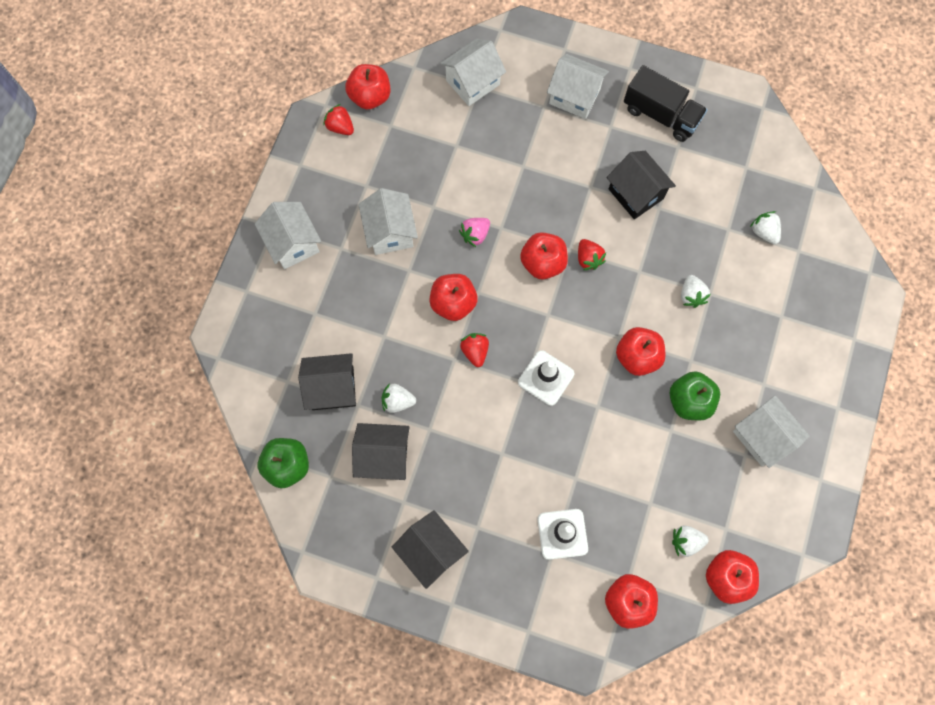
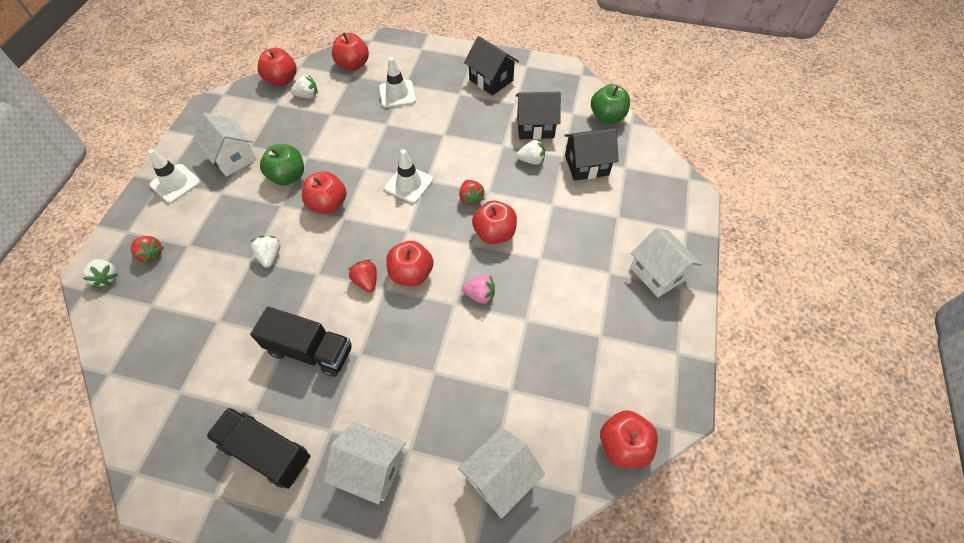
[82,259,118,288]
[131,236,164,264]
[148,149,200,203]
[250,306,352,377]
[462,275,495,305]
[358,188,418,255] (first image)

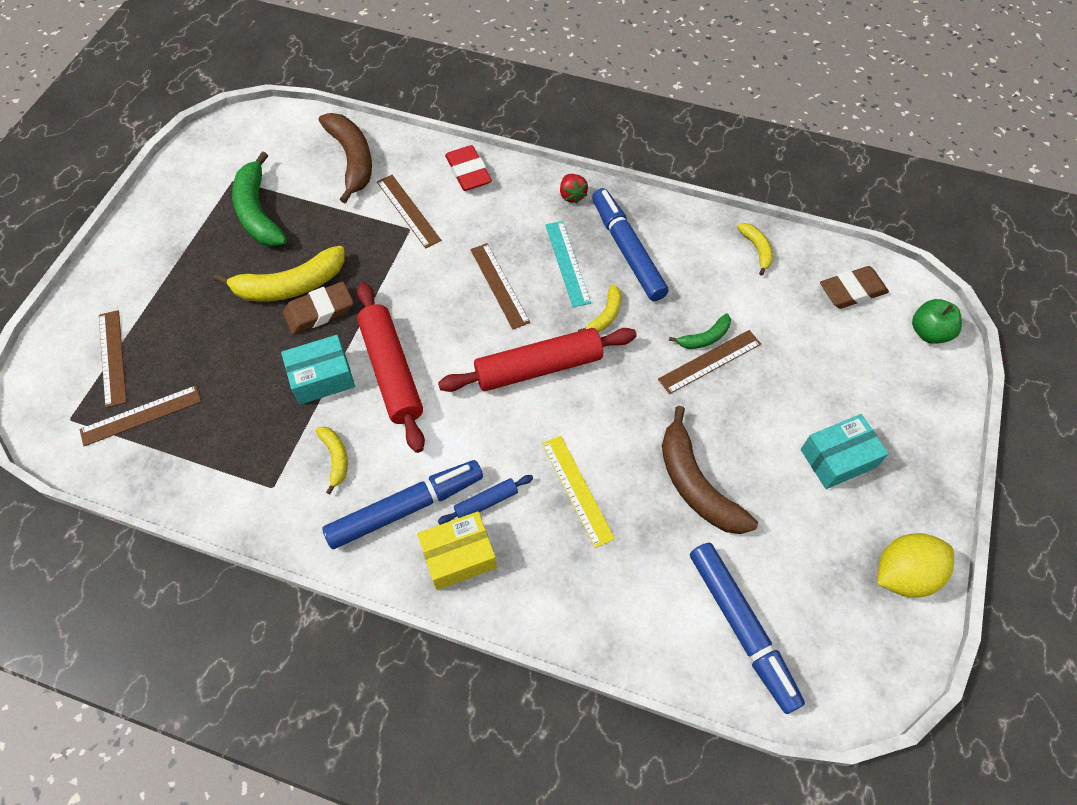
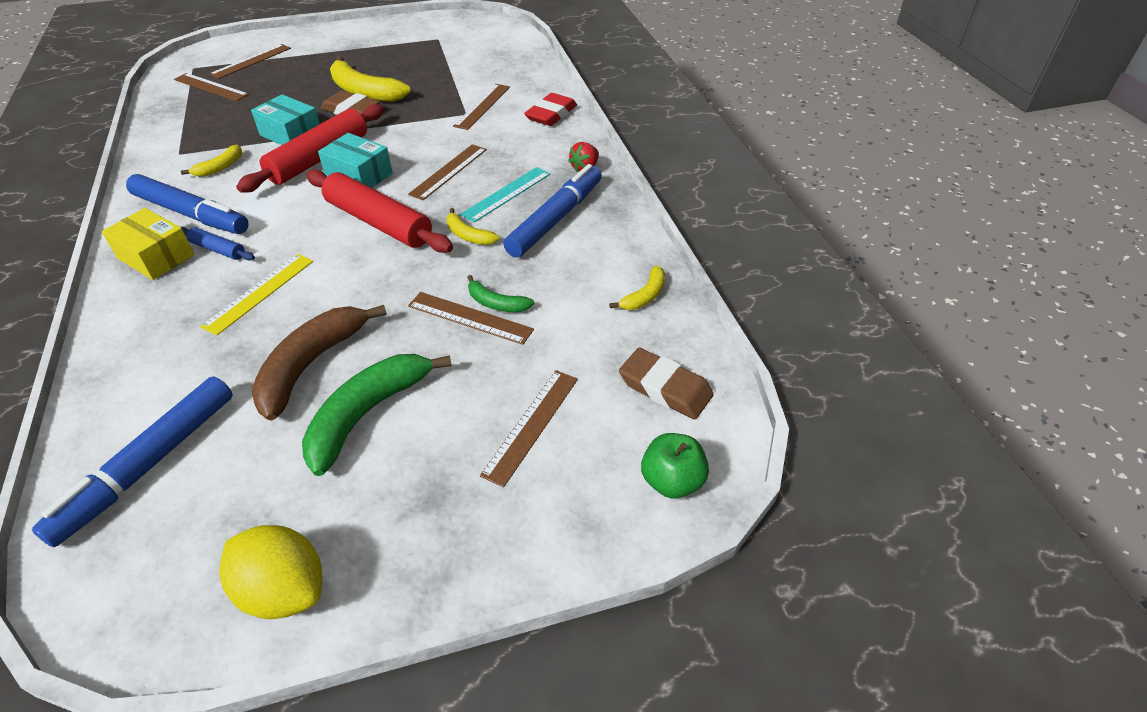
[302,354,452,476]
[318,133,393,188]
[447,208,499,245]
[480,370,578,487]
[319,113,372,204] (first image)

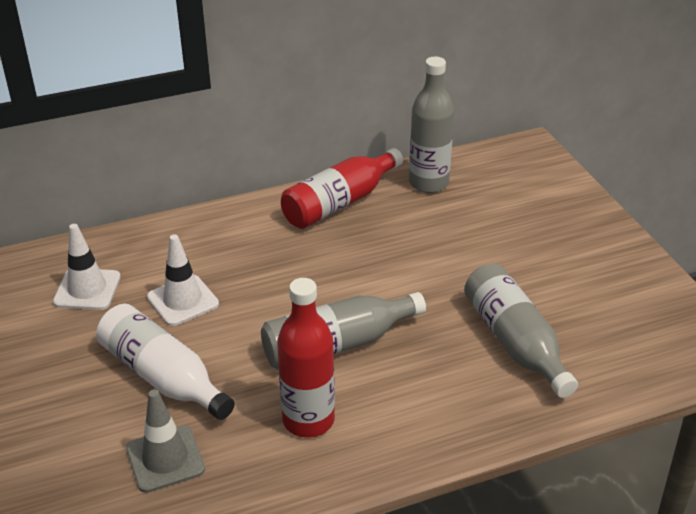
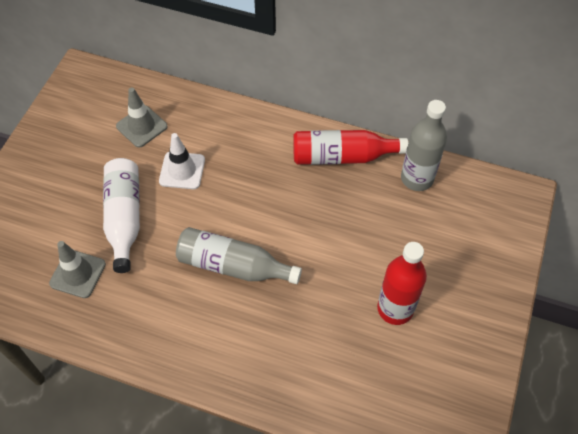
[116,87,168,147]
[377,242,427,325]
[464,264,578,398] (first image)

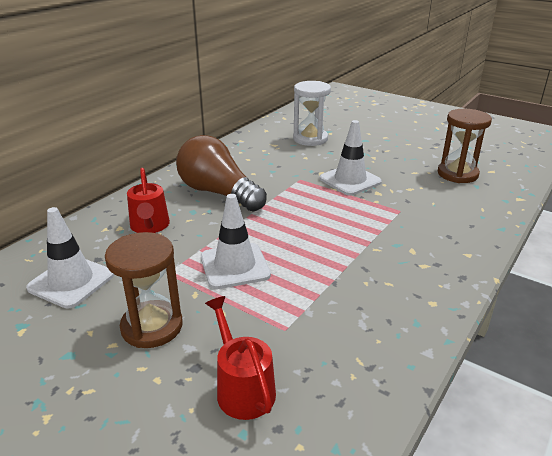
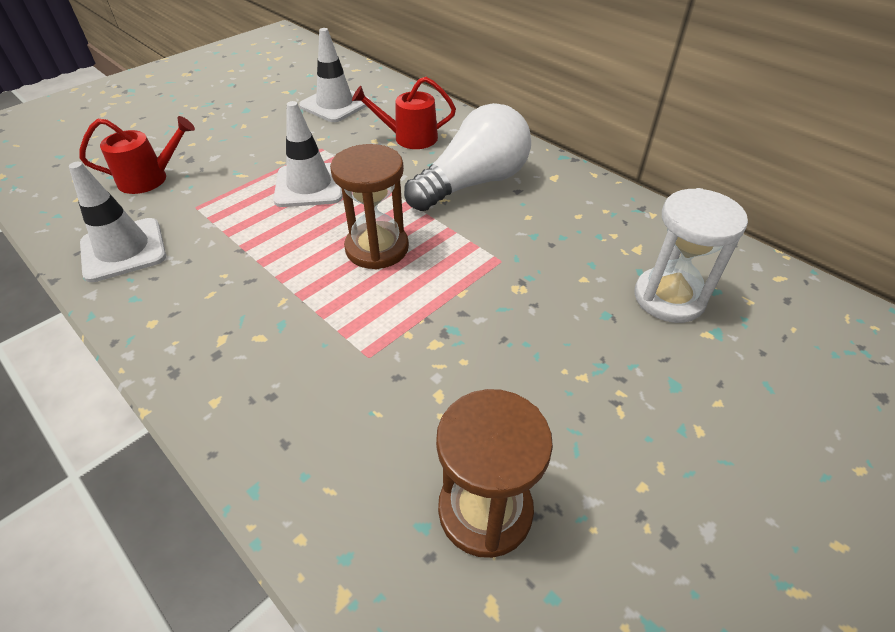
[69,162,166,282]
[330,144,409,270]
[404,103,531,211]

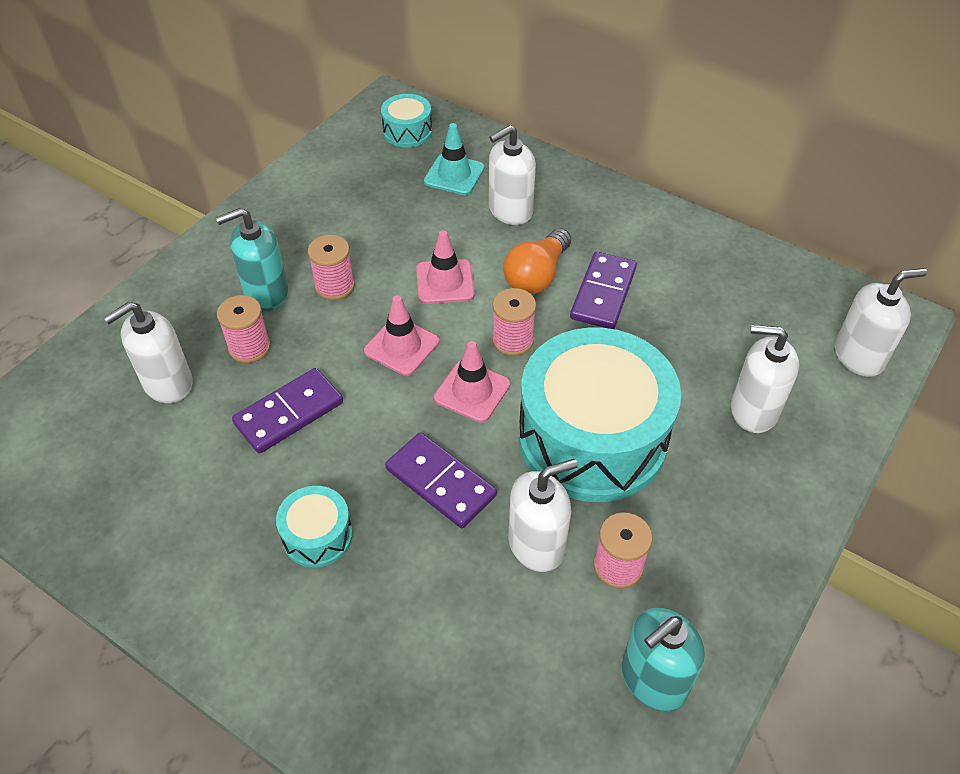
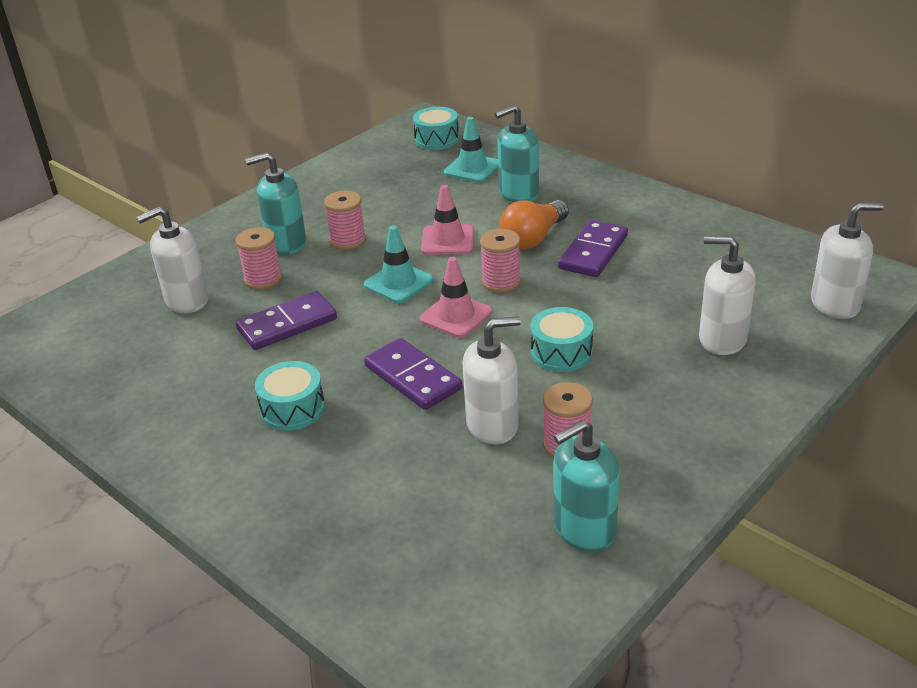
[364,225,434,303]
[495,105,539,202]
[531,307,593,372]

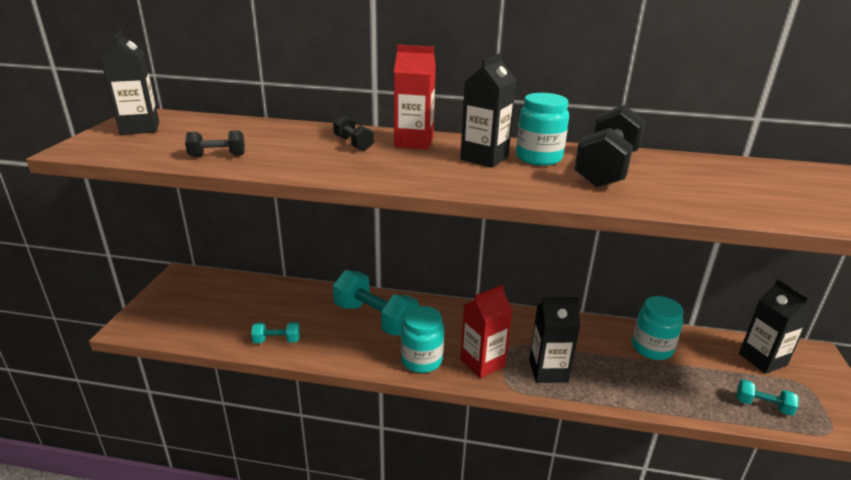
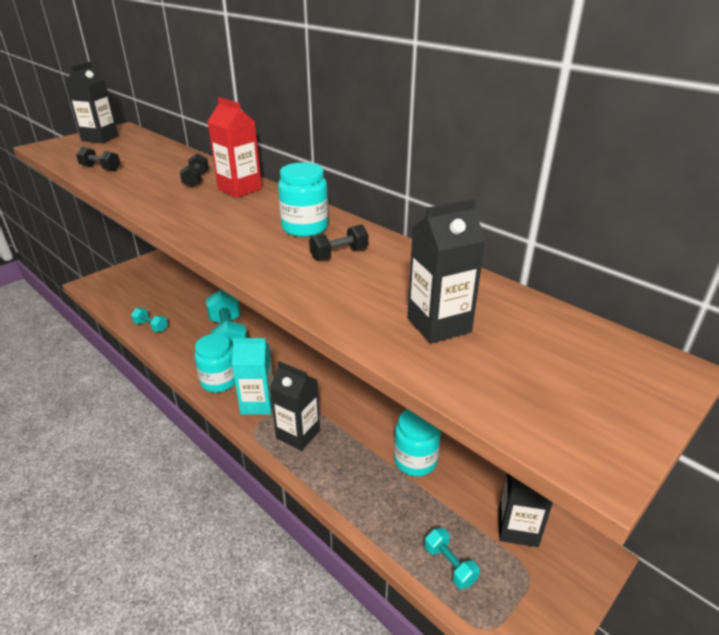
[232,338,273,415]
[309,225,369,261]
[407,199,486,344]

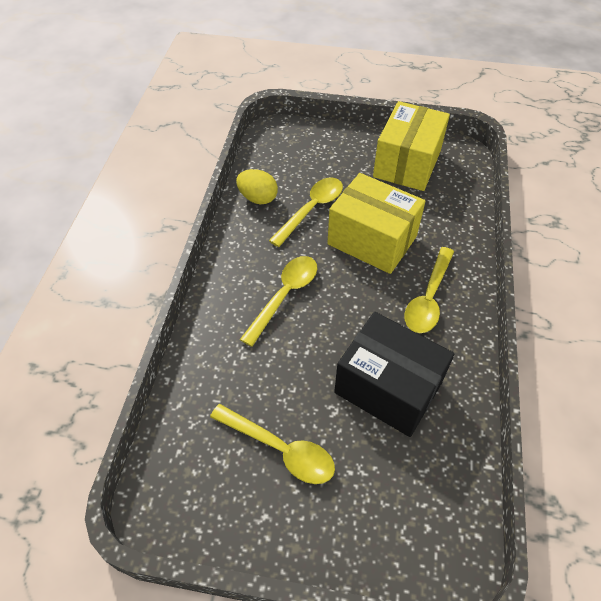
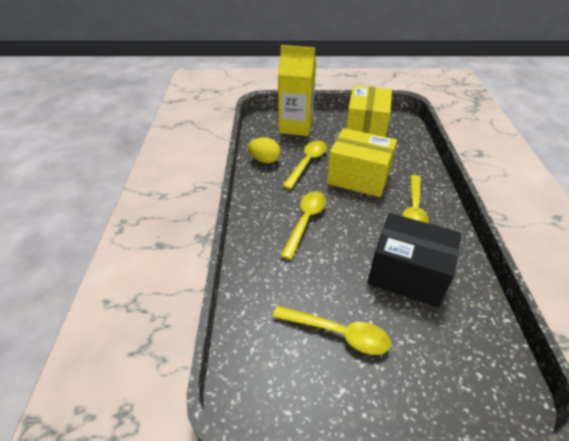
[278,45,316,136]

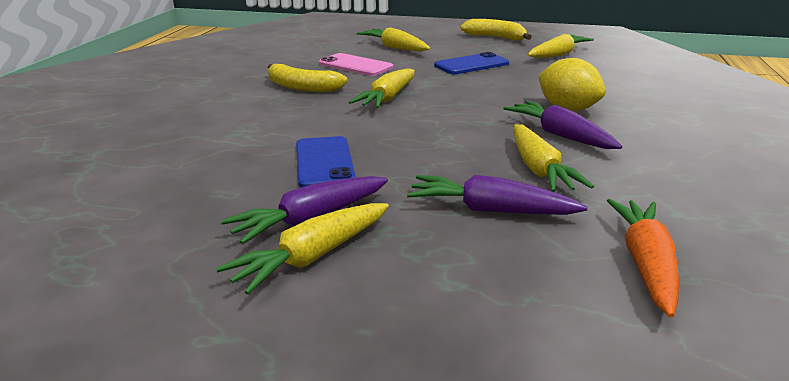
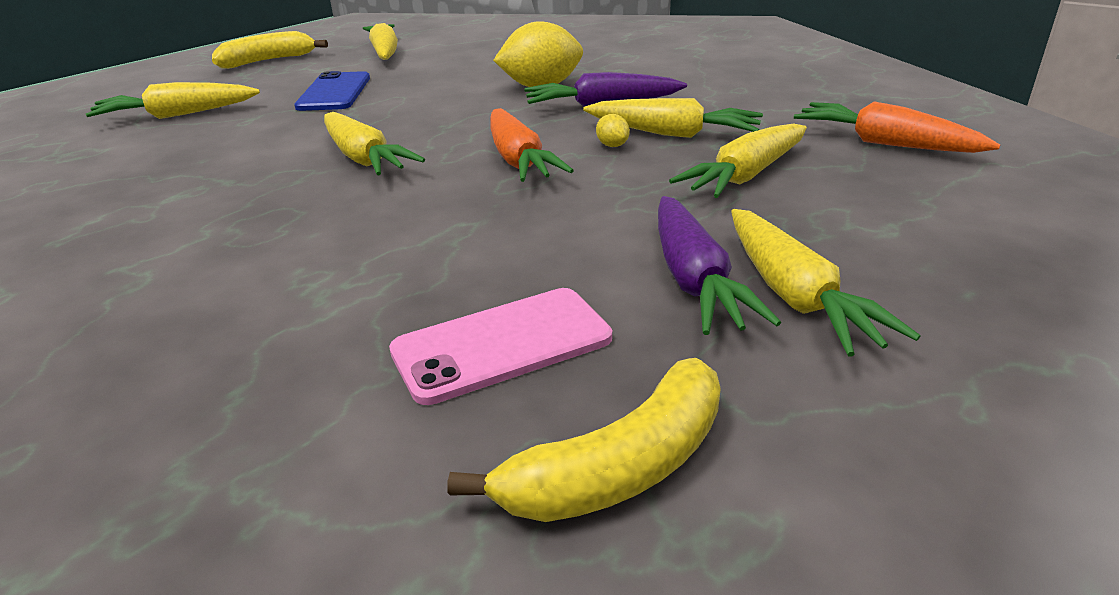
[389,288,612,405]
[448,358,721,522]
[490,108,574,182]
[596,114,630,147]
[669,124,807,198]
[296,136,356,188] (first image)

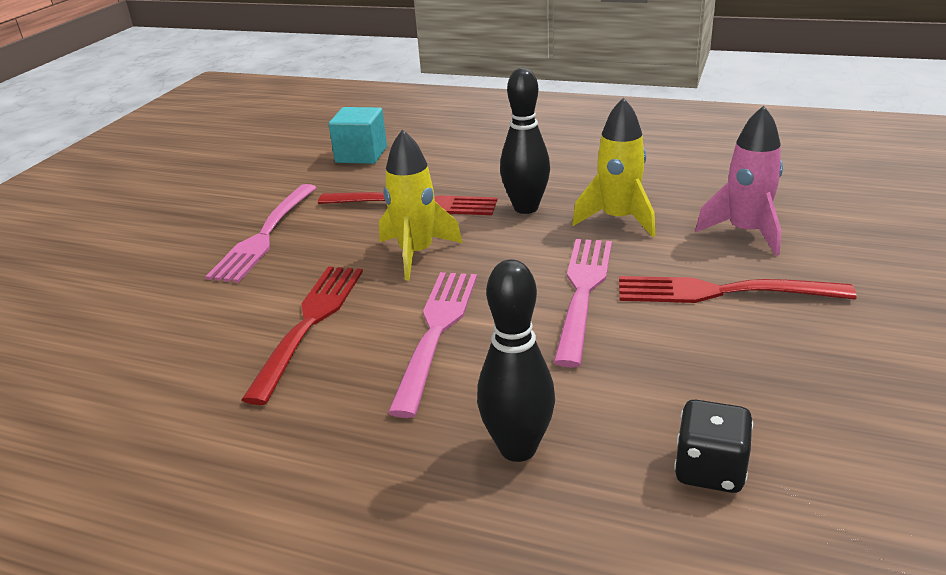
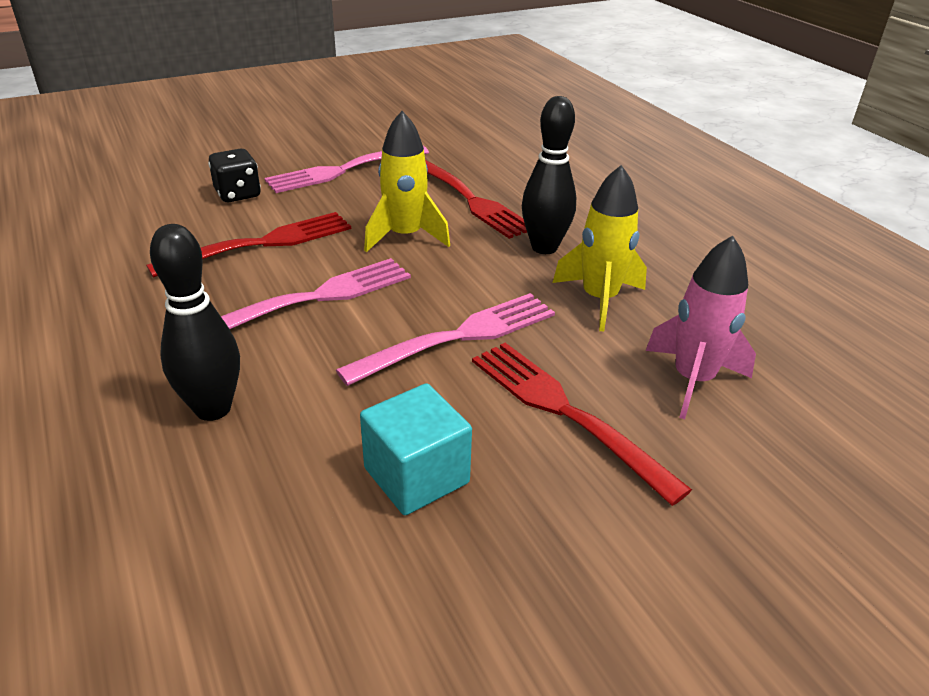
[208,149,261,202]
[360,383,472,515]

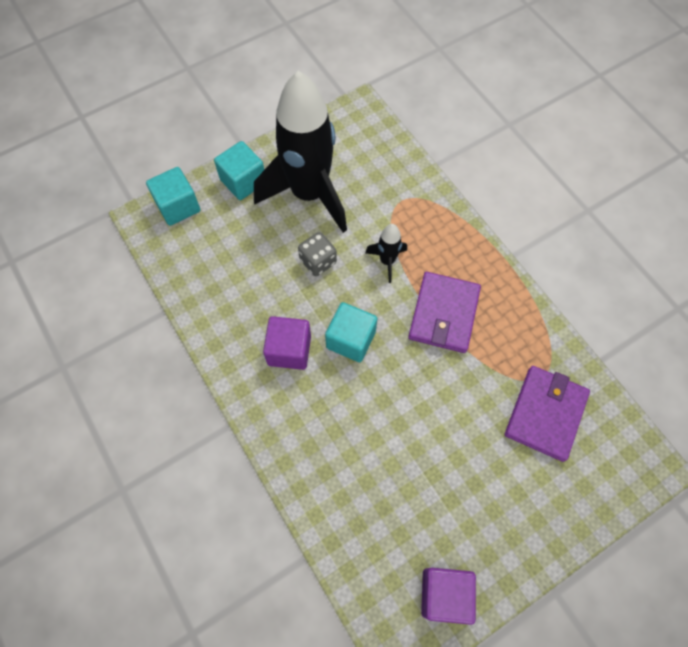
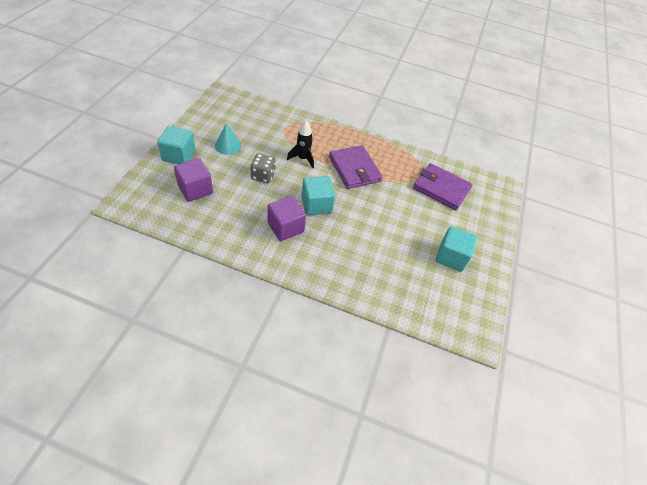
[174,158,213,202]
[215,123,241,155]
[413,163,473,210]
[436,226,477,272]

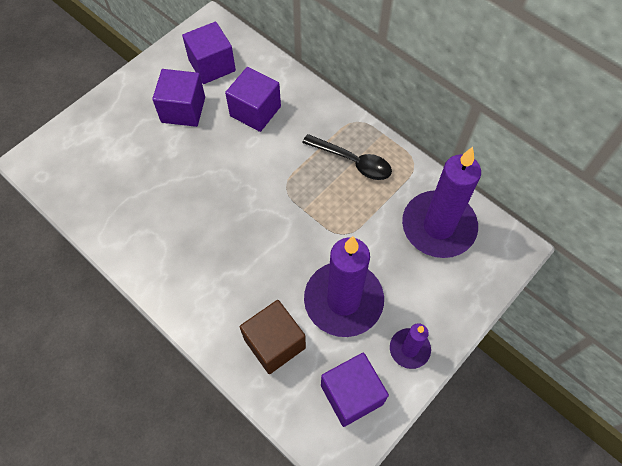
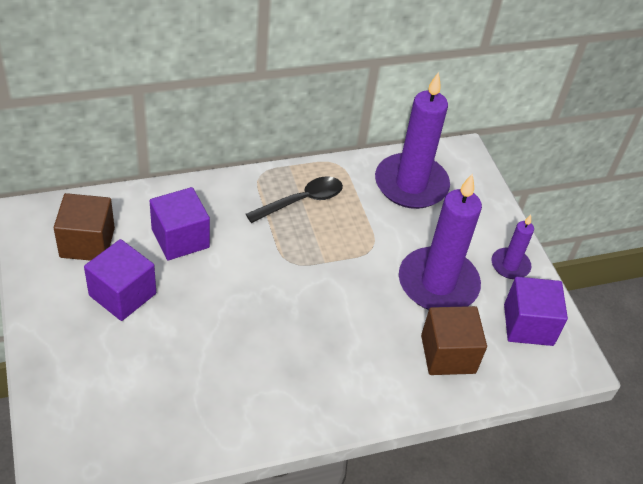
[54,193,115,261]

